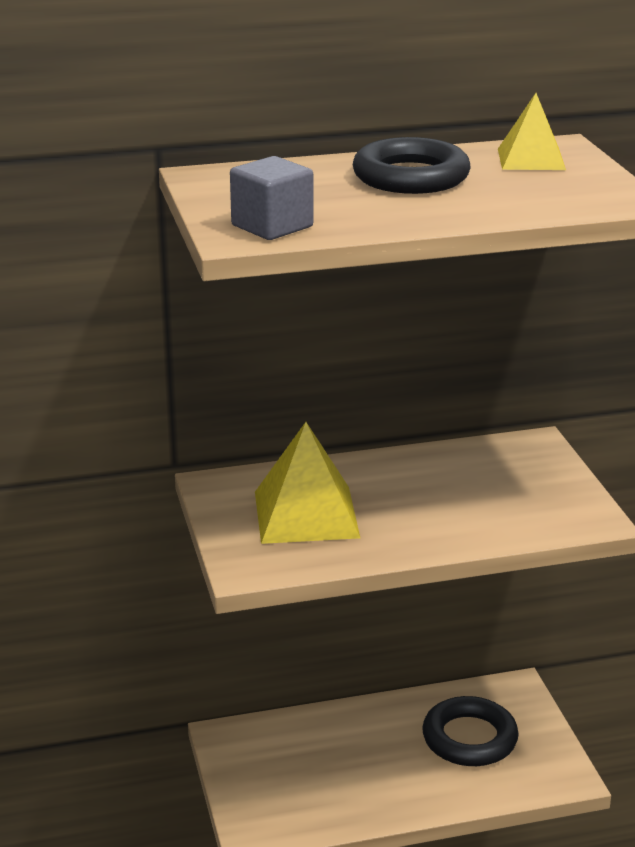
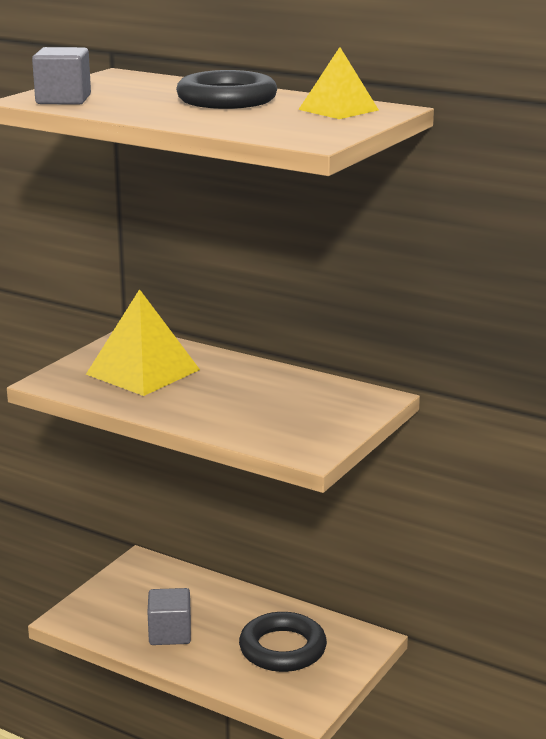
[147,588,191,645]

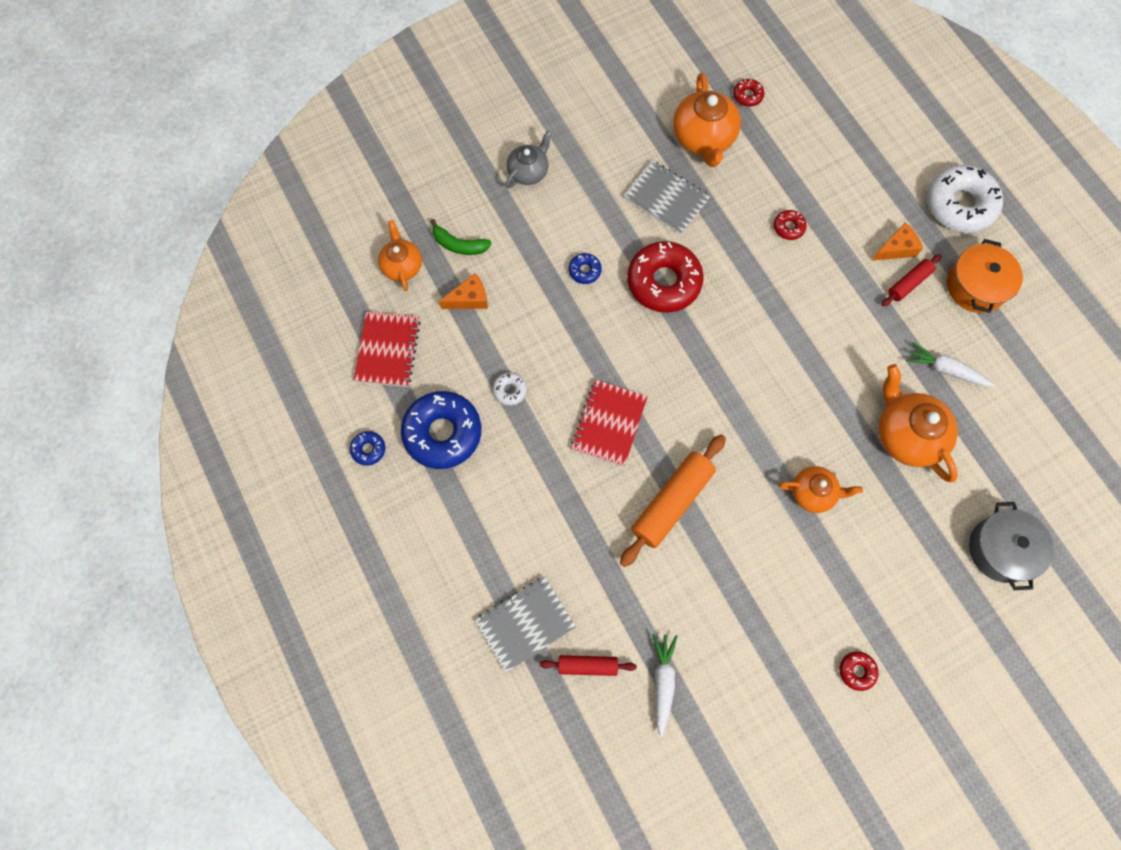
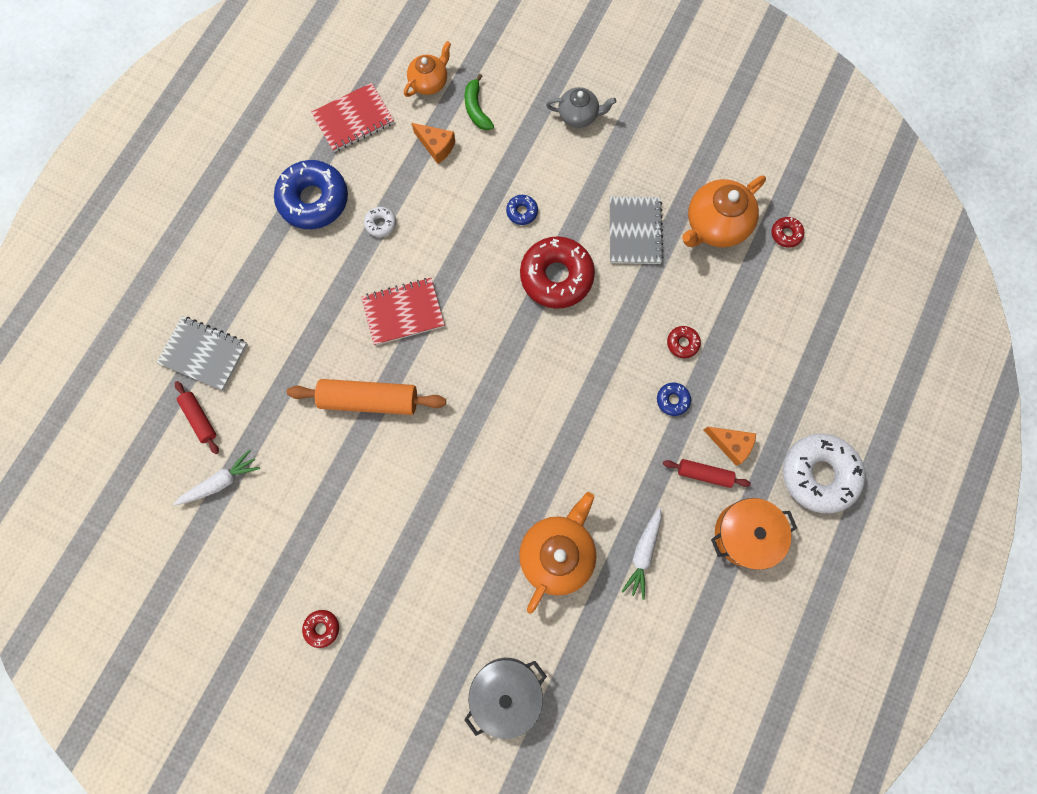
[621,507,661,600]
[657,383,691,416]
[779,466,863,513] (first image)

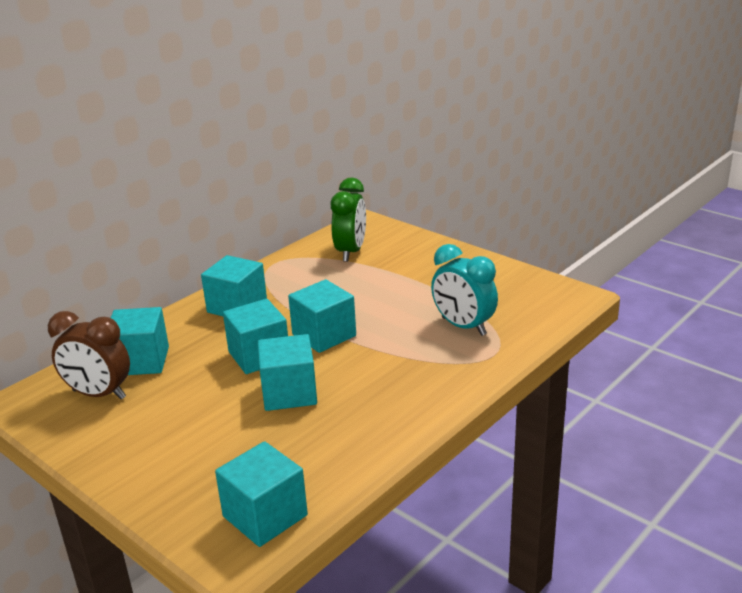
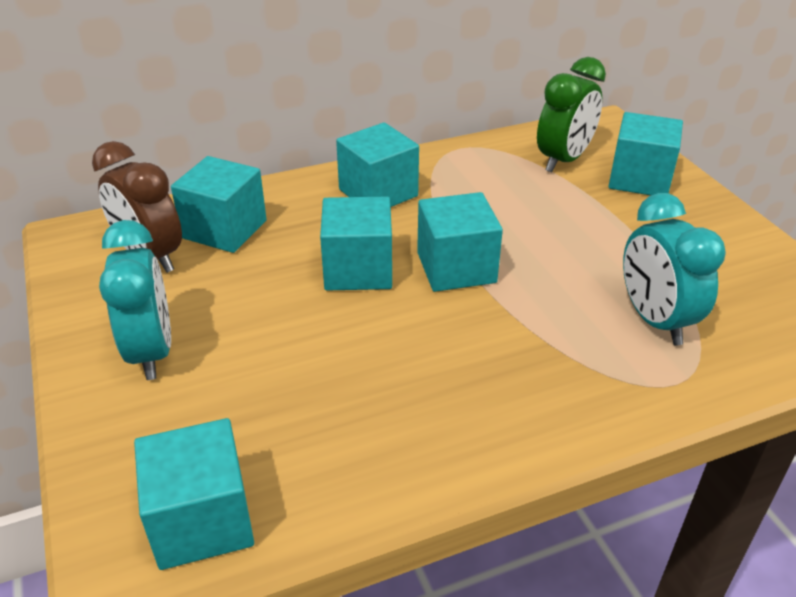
[99,220,171,380]
[608,112,683,195]

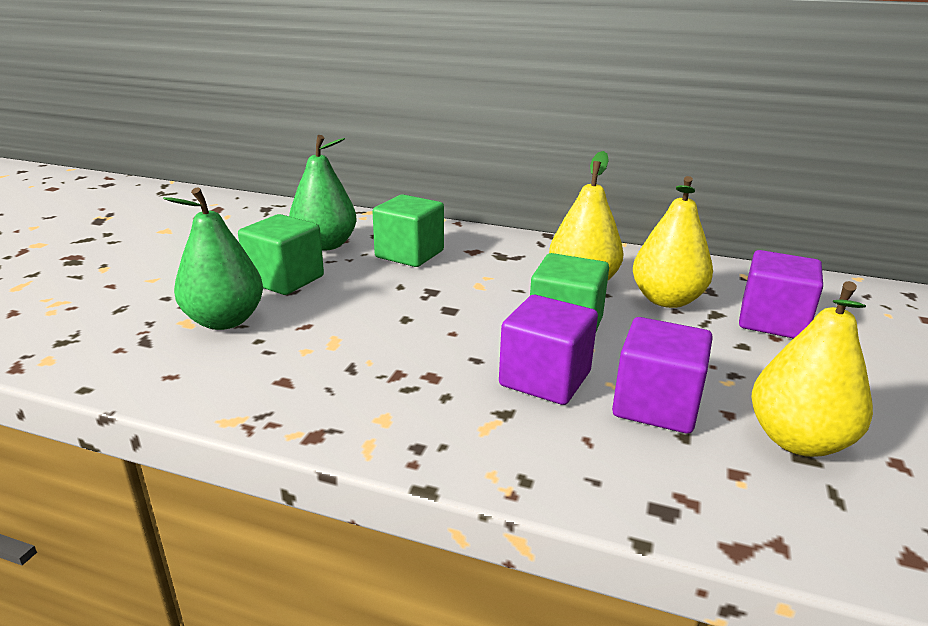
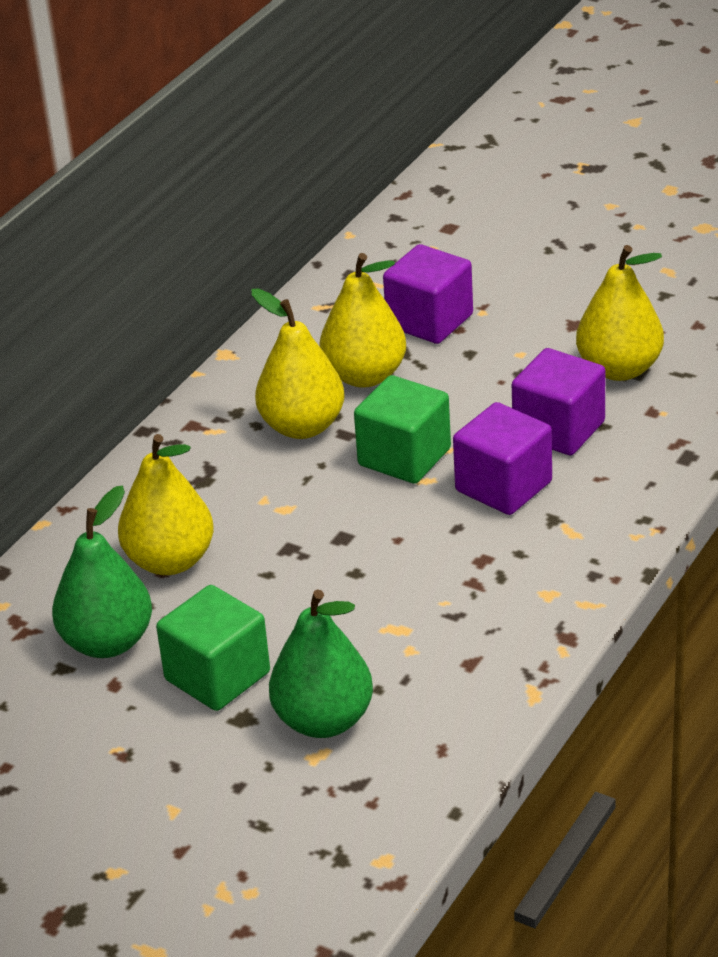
[118,434,214,575]

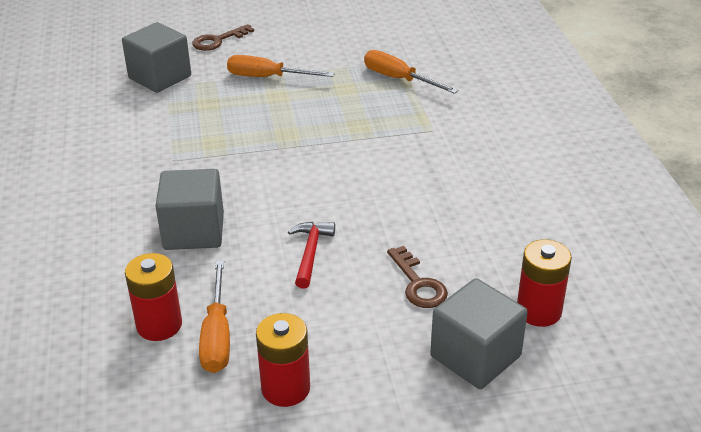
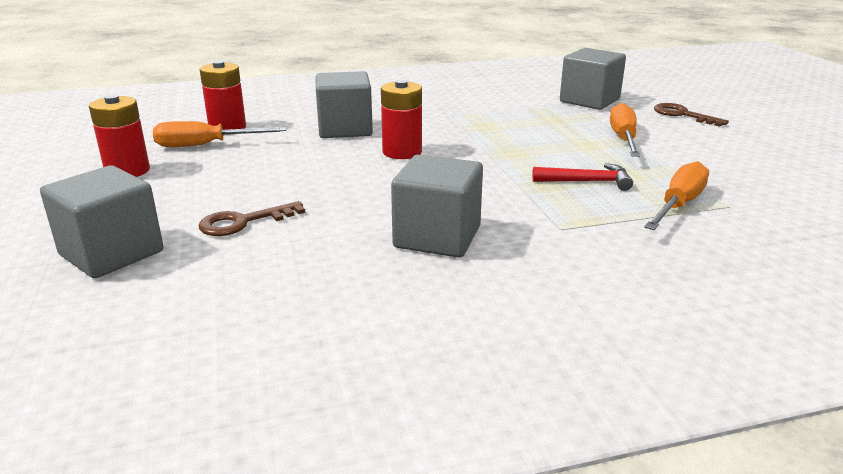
[381,80,422,159]
[391,155,483,258]
[532,163,633,191]

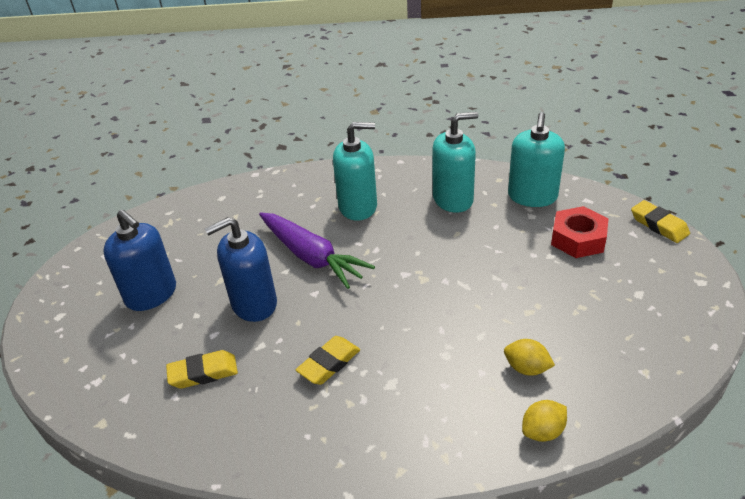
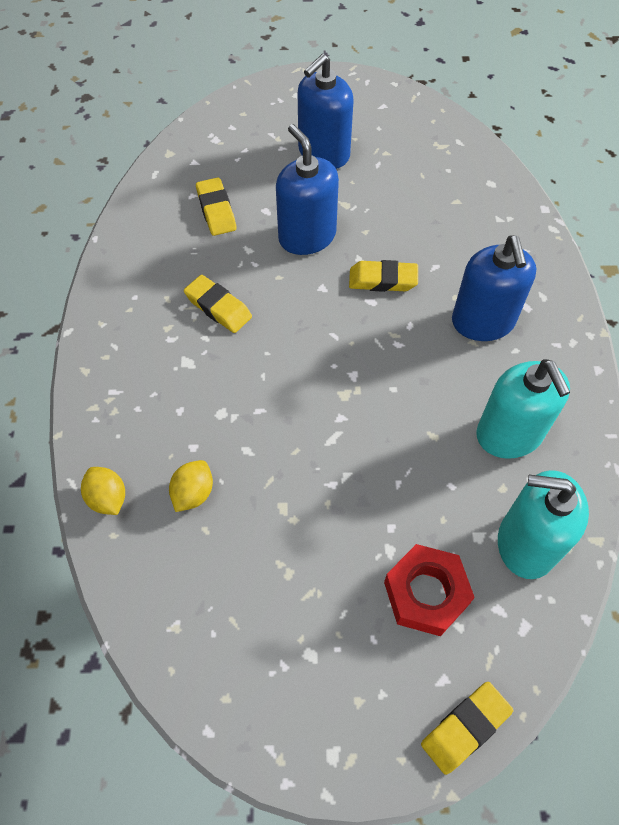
[349,260,418,292]
[452,235,536,341]

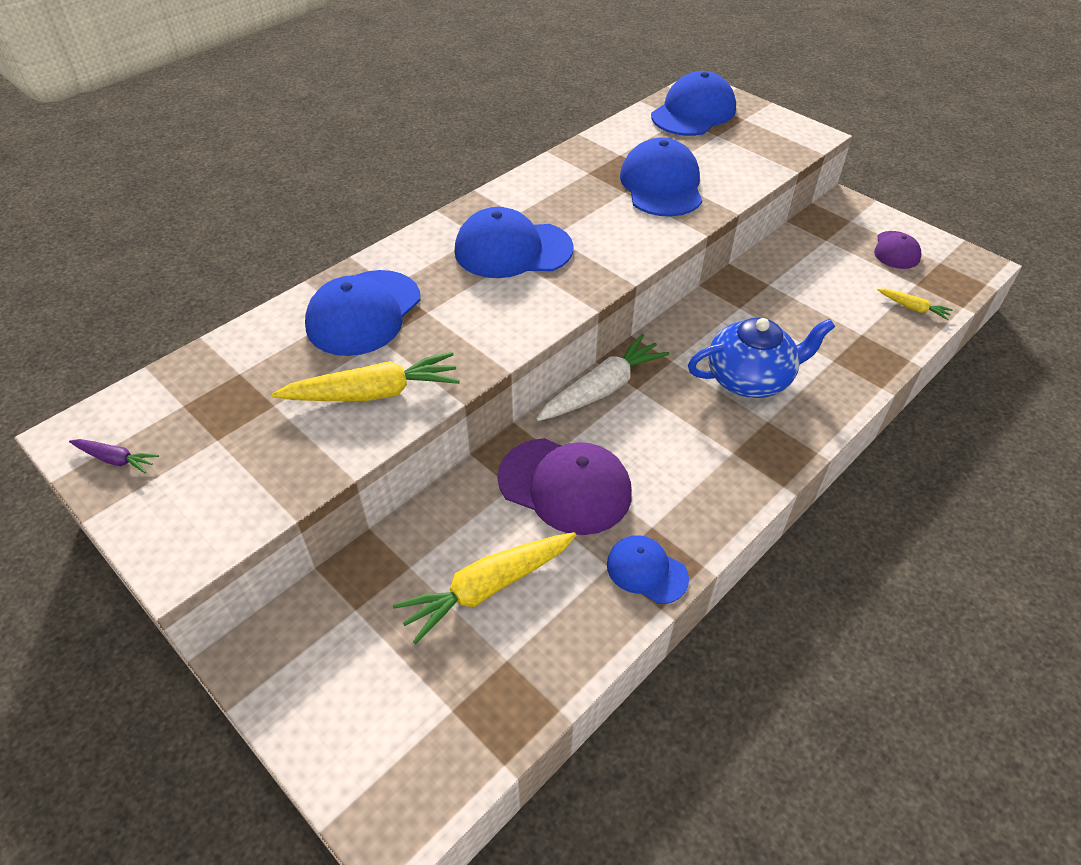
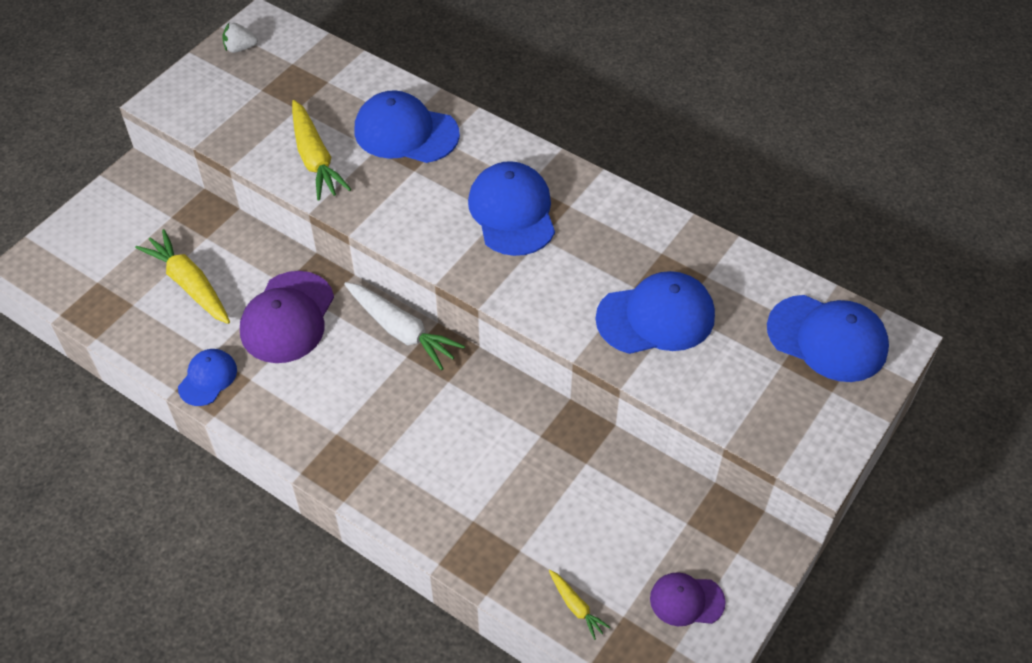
[222,23,258,53]
[549,570,611,640]
[688,318,835,398] (first image)

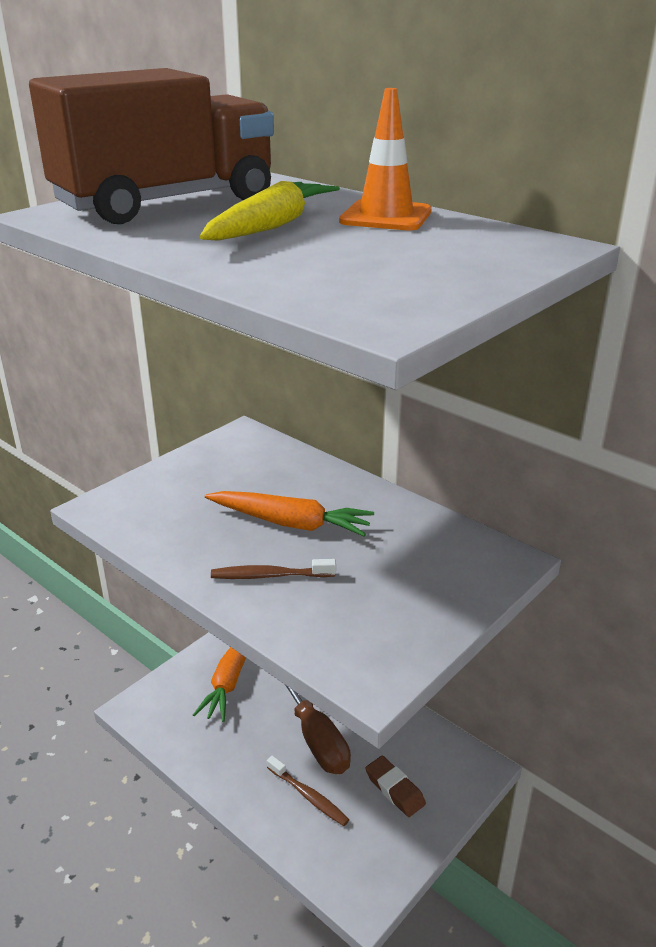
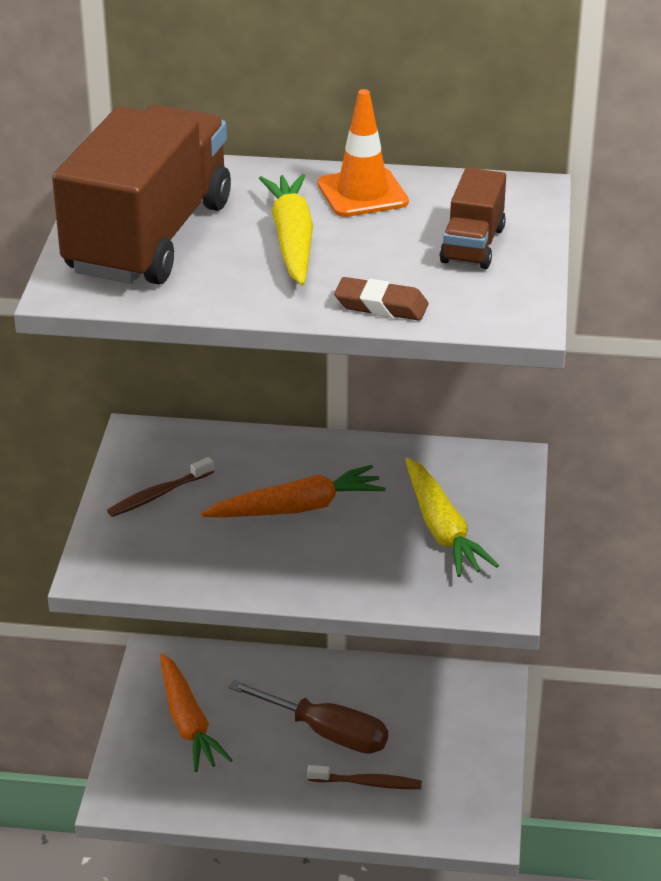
[107,457,214,517]
[334,277,428,321]
[405,457,499,577]
[440,168,506,269]

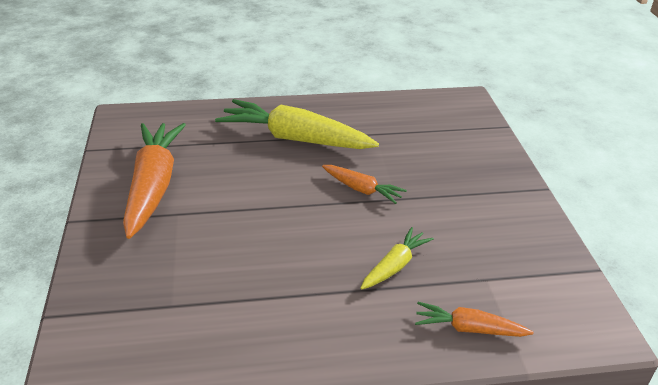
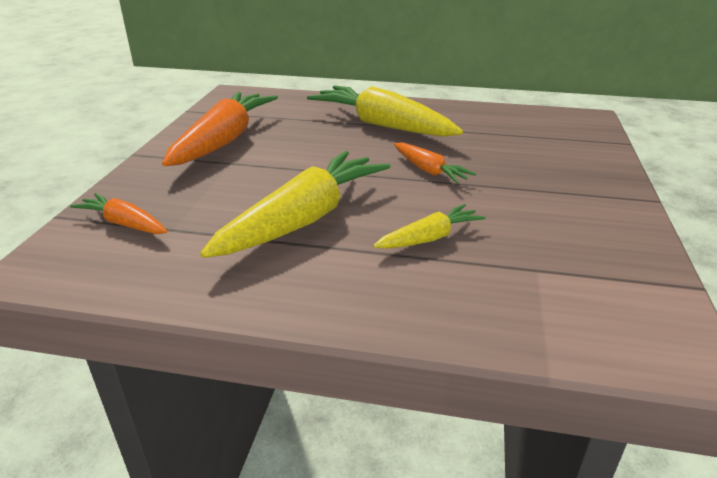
[70,193,167,234]
[200,151,390,258]

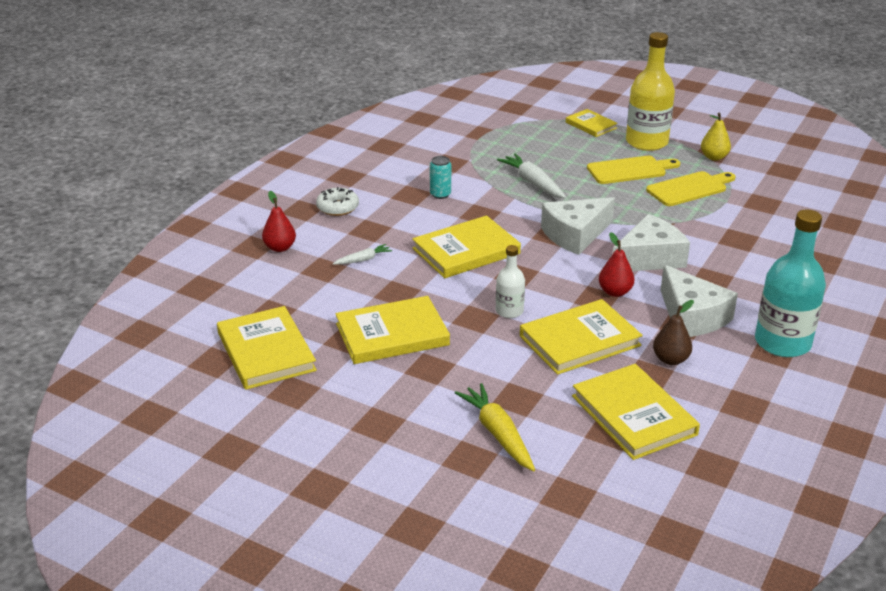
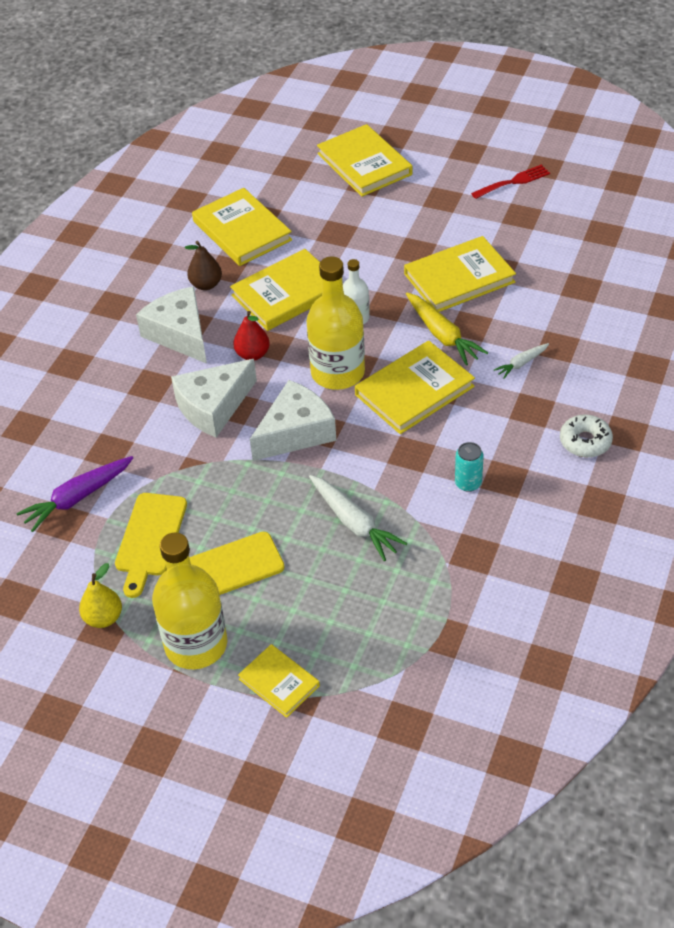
[16,456,134,532]
[115,493,187,598]
[307,256,365,390]
[317,124,412,197]
[406,293,488,365]
[471,164,550,199]
[262,191,296,252] (first image)
[755,210,826,357] (first image)

